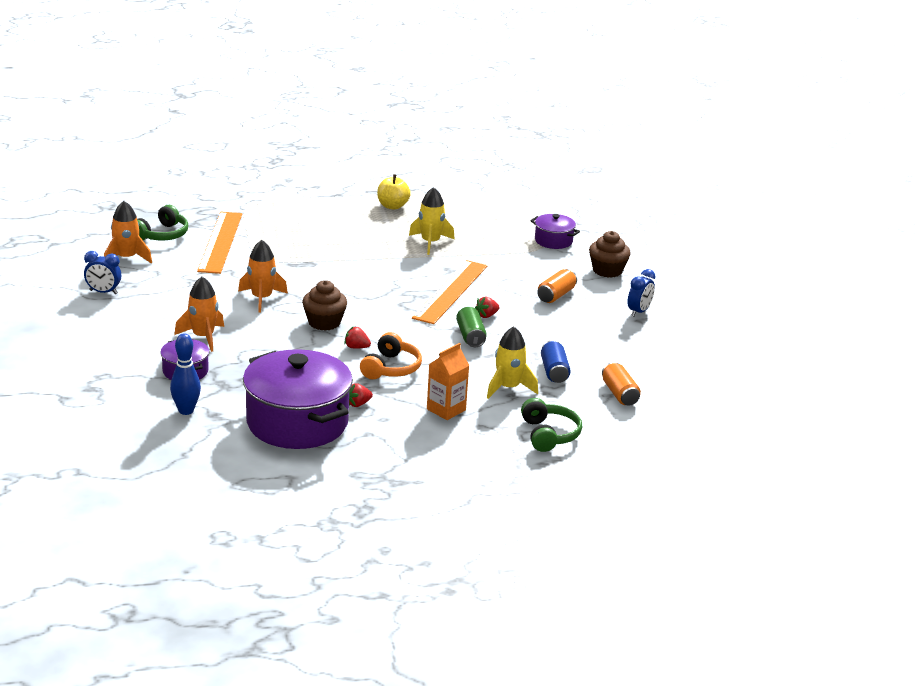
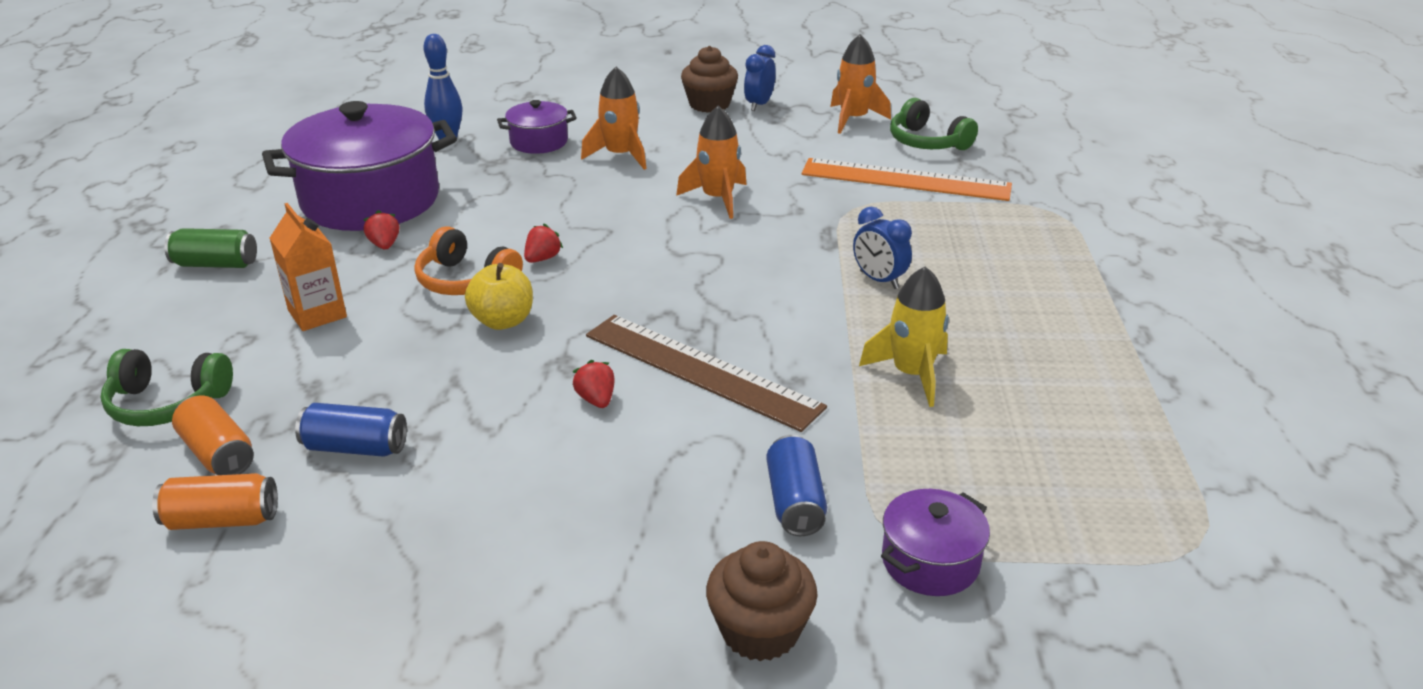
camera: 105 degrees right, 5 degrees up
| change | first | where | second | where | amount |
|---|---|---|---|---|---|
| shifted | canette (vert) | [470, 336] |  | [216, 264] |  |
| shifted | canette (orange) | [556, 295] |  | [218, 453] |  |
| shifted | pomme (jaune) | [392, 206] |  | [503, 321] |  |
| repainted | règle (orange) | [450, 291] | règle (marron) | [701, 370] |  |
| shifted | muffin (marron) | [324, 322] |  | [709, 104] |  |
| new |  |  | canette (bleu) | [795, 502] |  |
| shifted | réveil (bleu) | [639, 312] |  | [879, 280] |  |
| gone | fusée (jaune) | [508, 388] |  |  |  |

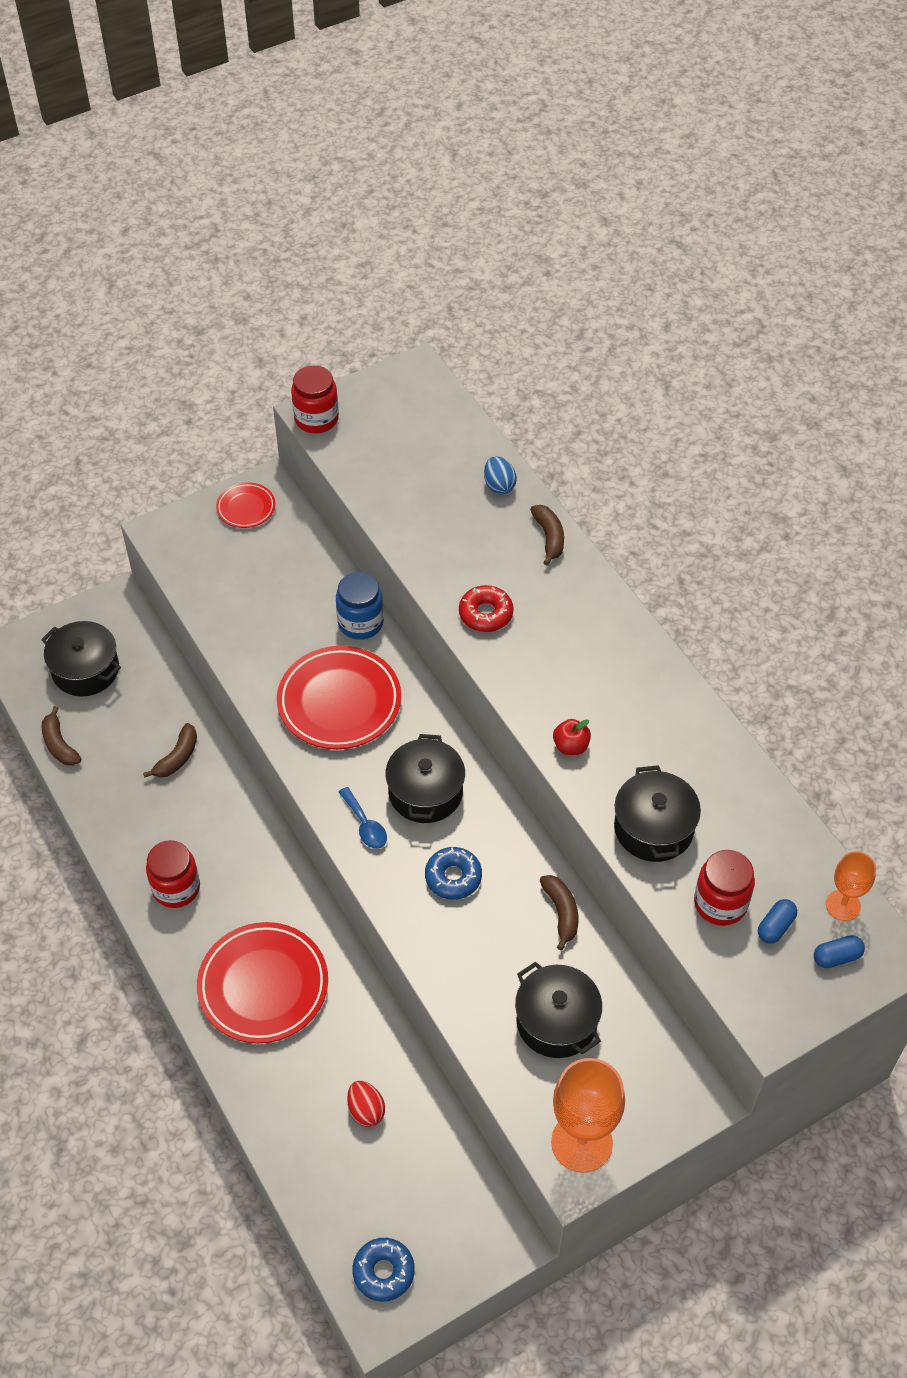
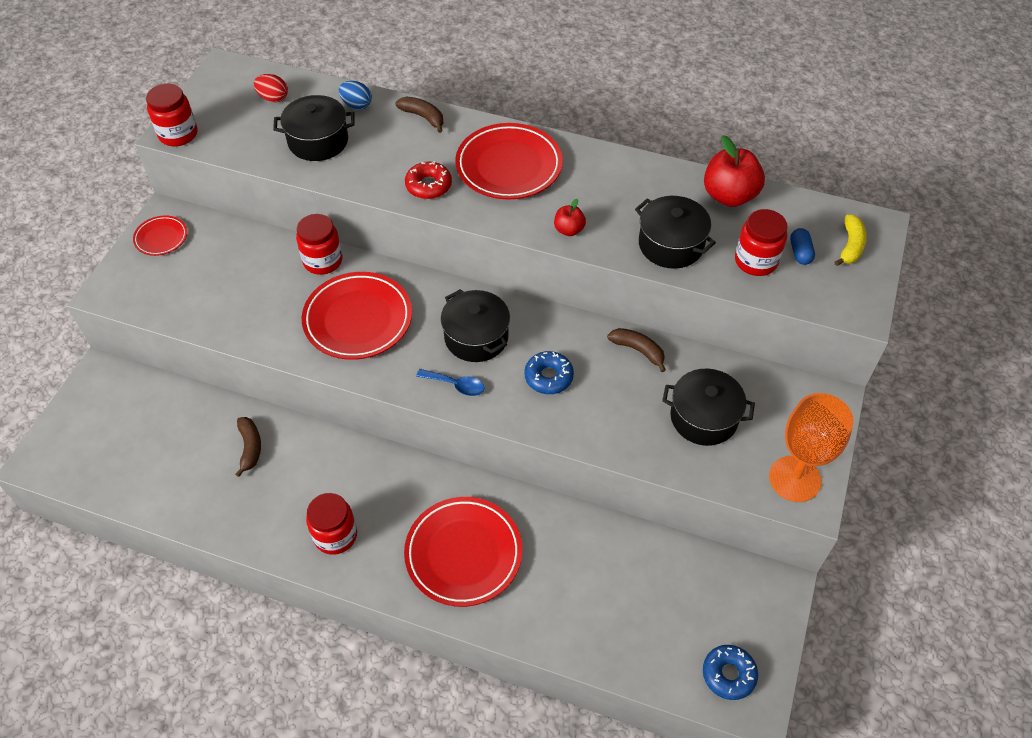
camera: 40 degrees left, 0 degrees up
| change | first | where | second | where | amount |
|---|---|---|---|---|---|
| shifted | œuf (rouge) | [366, 1110] |  | [273, 98] |  |
| shifted | marmite (noir) | [86, 670] |  | [318, 141] |  |
| repainted | bocal (bleu) | [360, 623] | bocal (rouge) | [323, 261] |  |
| new |  |  | assiette (rouge) | [509, 166] |  |
| new |  |  | pomme (rouge) | [729, 196] |  |
| swapped | gélule (bleu) | [837, 957] | banane (jaune) | [850, 246] |  |
| gone | banane (marron) | [59, 744] |  |  |  |
| gone | verre à pied (orange) | [843, 905] |  |  |  |

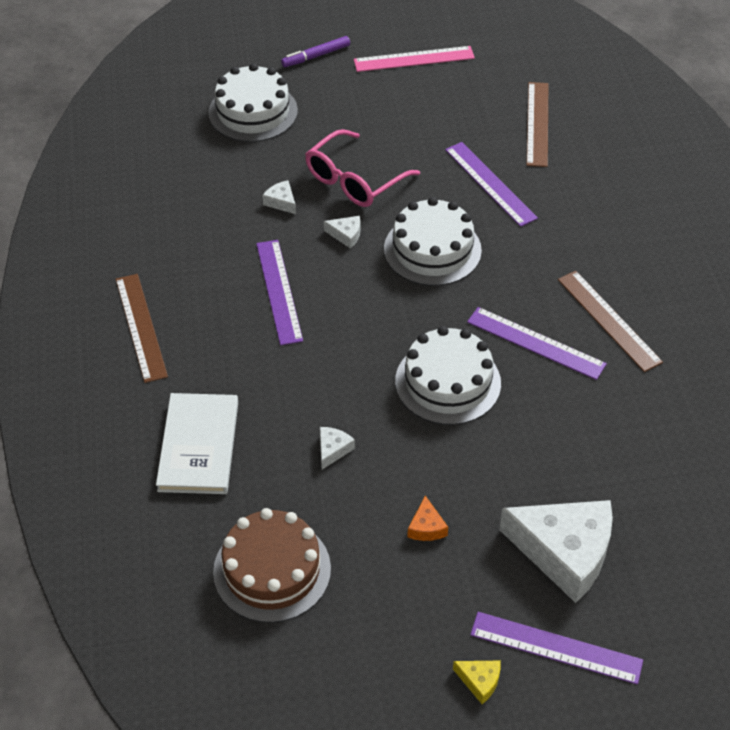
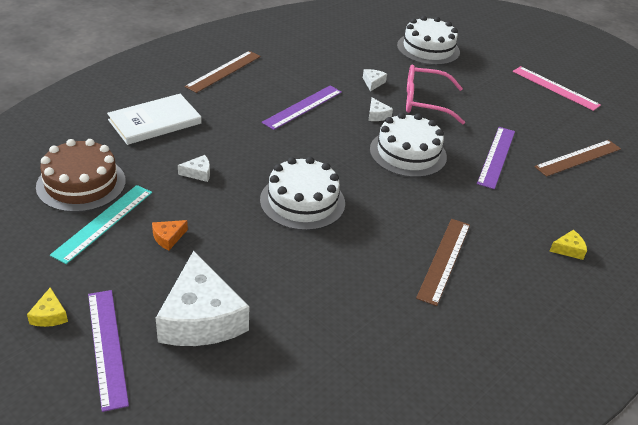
camera: 50 degrees right, 10 degrees down
| change | first | where | second | where | amount |
|---|---|---|---|---|---|
| new |  |  | règle (turquoise) | [104, 222] |  |
| new |  |  | fromage (jaune) | [568, 249] |  |
| gone | feutre (violet) | [316, 56] |  |  |  |
| gone | règle (violet) | [536, 343] |  |  |  |

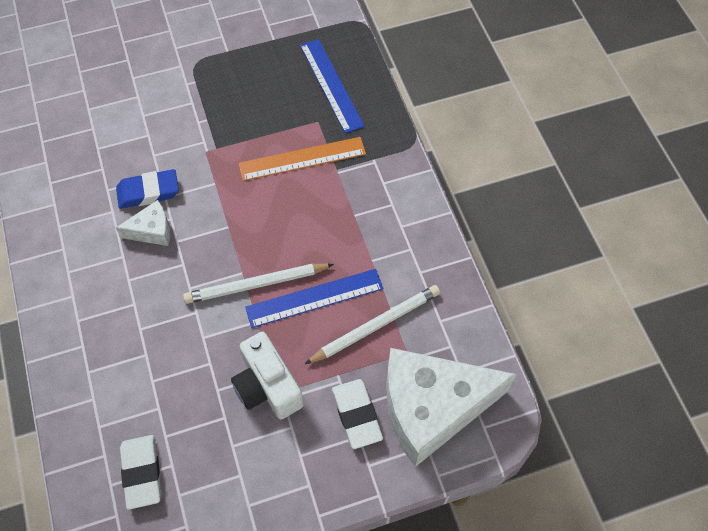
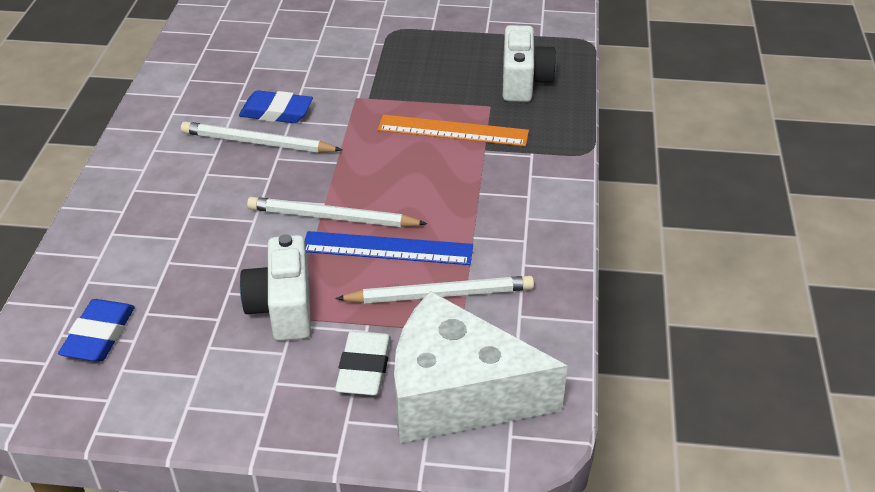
camera: 25 degrees right, 20 degrees down
| change | first | where | second | where | amount |
|---|---|---|---|---|---|
| repainted | gomme (blanc) | [142, 473] | gomme (bleu) | [99, 335] |  |
| swapped | fromage (blanc) | [152, 231] | crayon (blanc) | [258, 142] |  |
| swapped | règle (bleu) | [331, 85] | appareil photo (blanc) | [523, 82] |  |

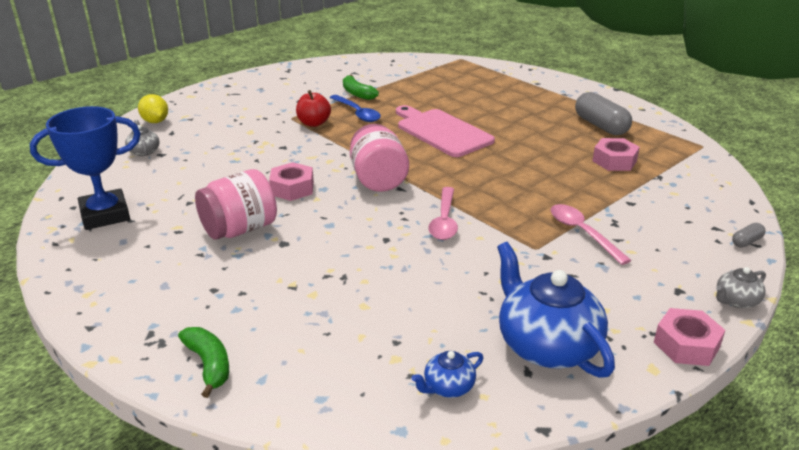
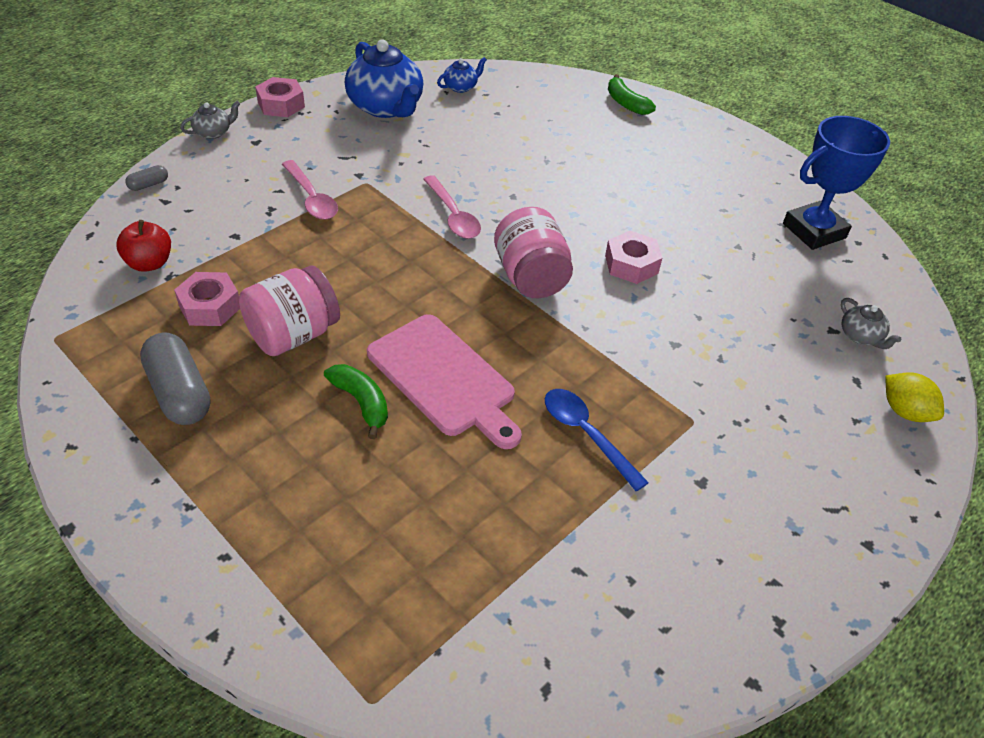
camera: 175 degrees right, 15 degrees up
| change | first | where | second | where | amount |
|---|---|---|---|---|---|
| shifted | pomme (rouge) | [314, 123] |  | [149, 263] |  |
| shifted | bocal (rose) | [240, 229] |  | [293, 334] |  |
| shifted | banane (vert) | [357, 93] |  | [361, 402] |  |
| rotated | cuillère (rose) | [444, 221] |  | [453, 216] | 150 degrees clockwise |

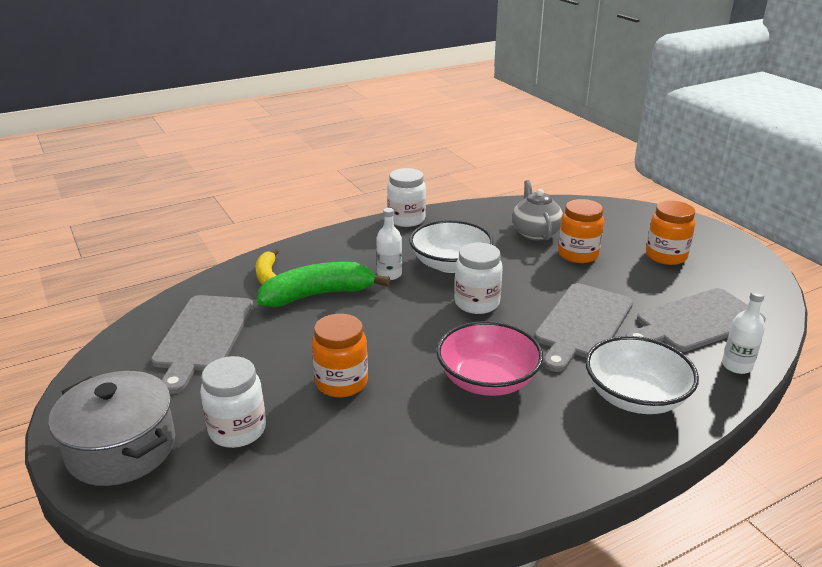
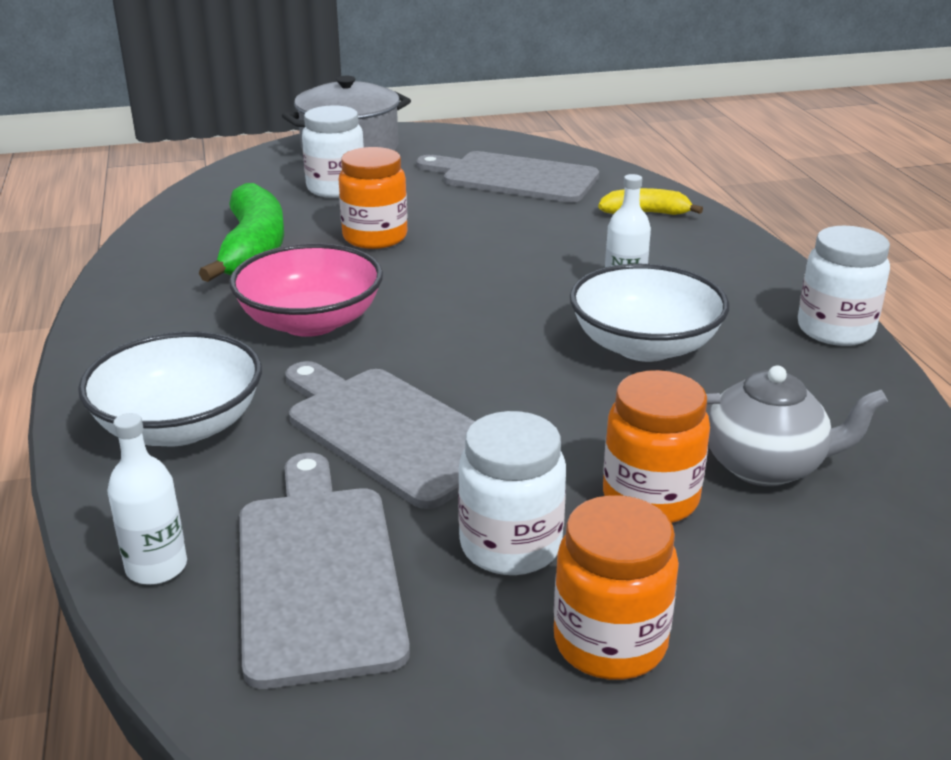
camera: 105 degrees right, 0 degrees up
| change | first | where | second | where | amount |
|---|---|---|---|---|---|
| shifted | banane (vert) | [318, 295] |  | [253, 249] |  |
| shifted | bocal (blanc) | [477, 303] |  | [510, 546] |  |

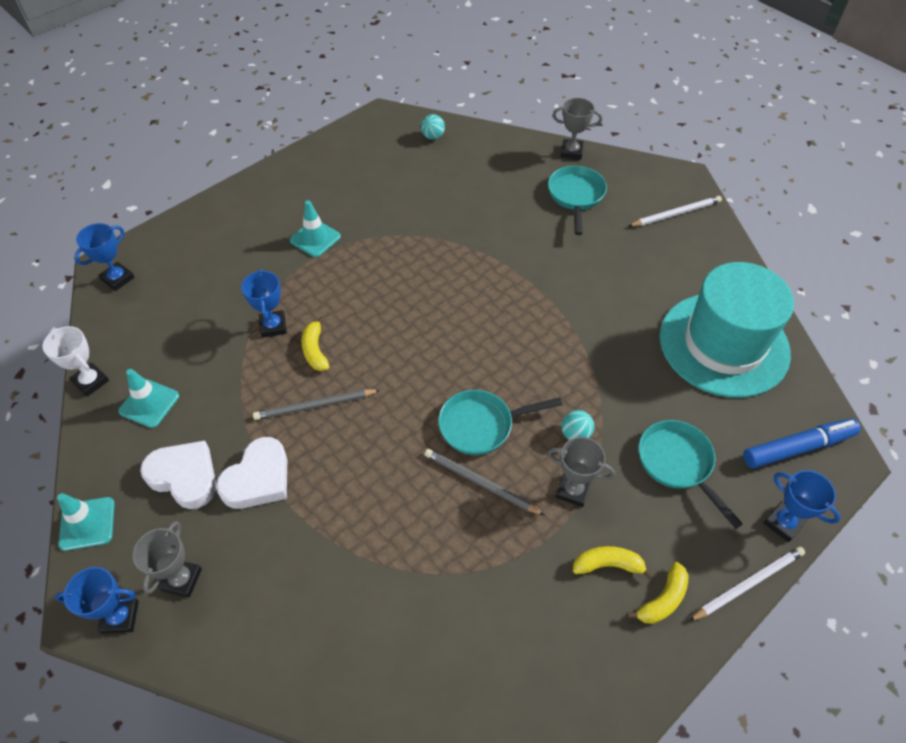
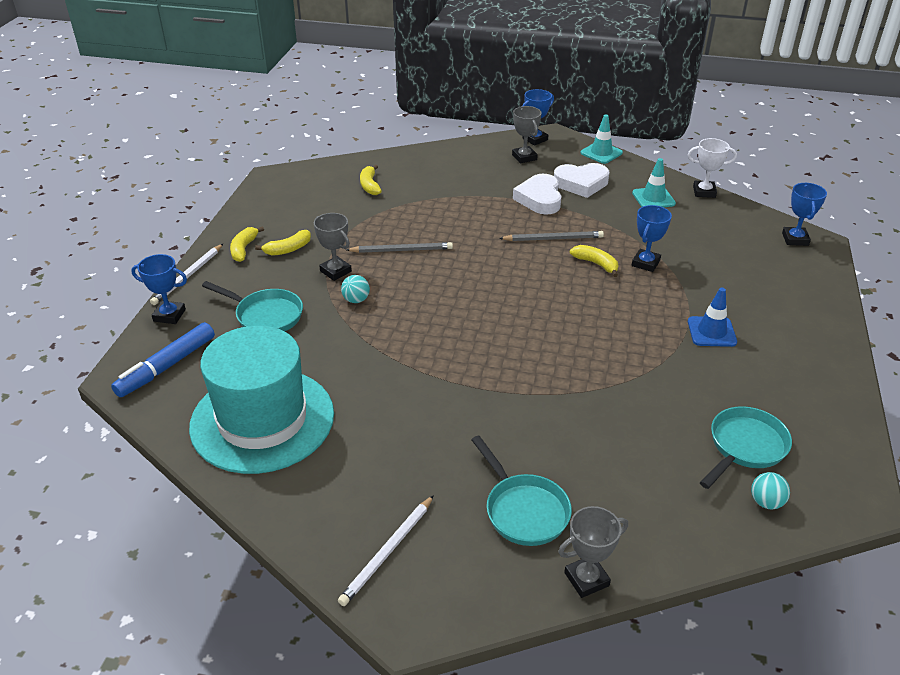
camera: 145 degrees right, 15 degrees down
| change | first | where | second | where | amount |
|---|---|---|---|---|---|
| rotated | trophée (gris) | [573, 490] |  | [335, 271] | 60 degrees clockwise |
| new |  |  | banane (jaune) | [370, 185] |  |
| rotated | crayon (gris) | [315, 406] |  | [553, 239] | 45 degrees clockwise |
| rotated | trophée (bleu) | [273, 326] |  | [645, 263] | 75 degrees clockwise |
| repainted | cône de chantier (turquoise) | [315, 238] | cône de chantier (bleu) | [711, 332] |  |
| shifted | poêle (turquoise) | [481, 425] |  | [745, 447] |  |

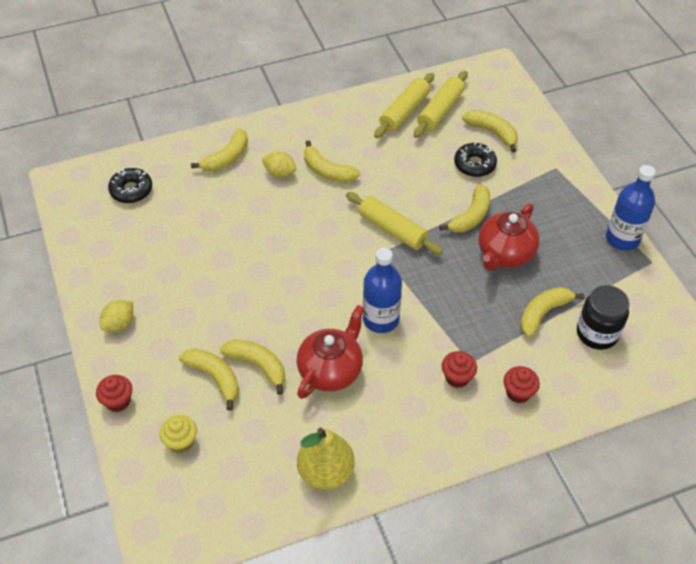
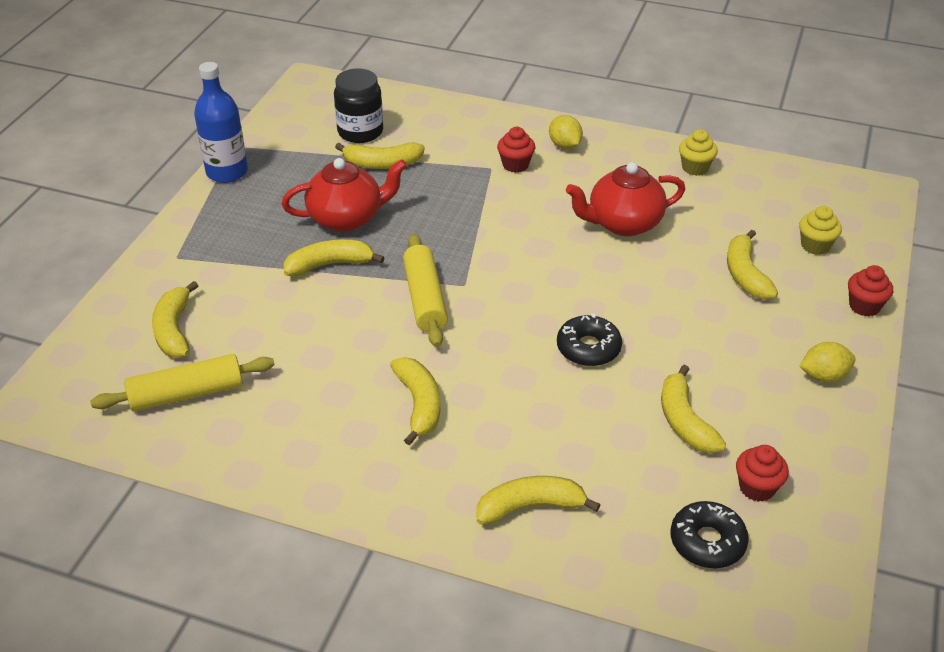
camera: 140 degrees left, 10 degrees down
| change | first | where | second | where | amount |
|---|---|---|---|---|---|
| shifted | citron (jaune) | [280, 173] |  | [564, 145] |  |
| shifted | beignet (noir) | [474, 164] |  | [588, 348] |  |
| shifted | banane (jaune) | [257, 365] |  | [685, 421] |  |
| swapped | poire (jaune) | [326, 472] | muffin (jaune) | [695, 168] |  |
| shifted | muffin (rouge) | [518, 393] |  | [757, 488] |  |
| gone | bouteille (bleu) | [381, 319] |  |  |  |
| gone | rouleau à pâtisserie (jaune) | [404, 112] |  |  |  |

